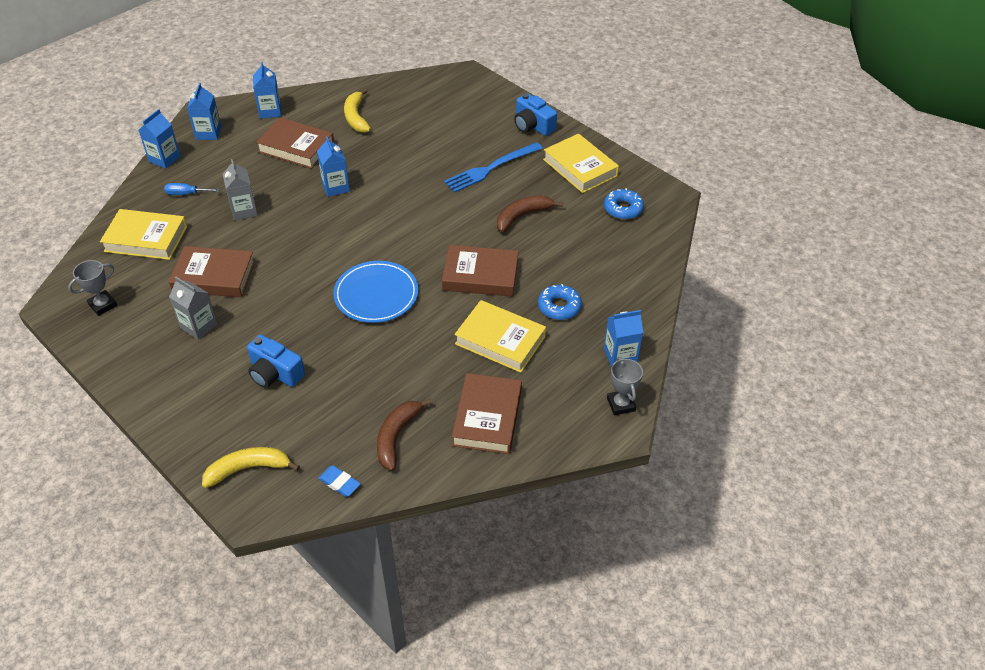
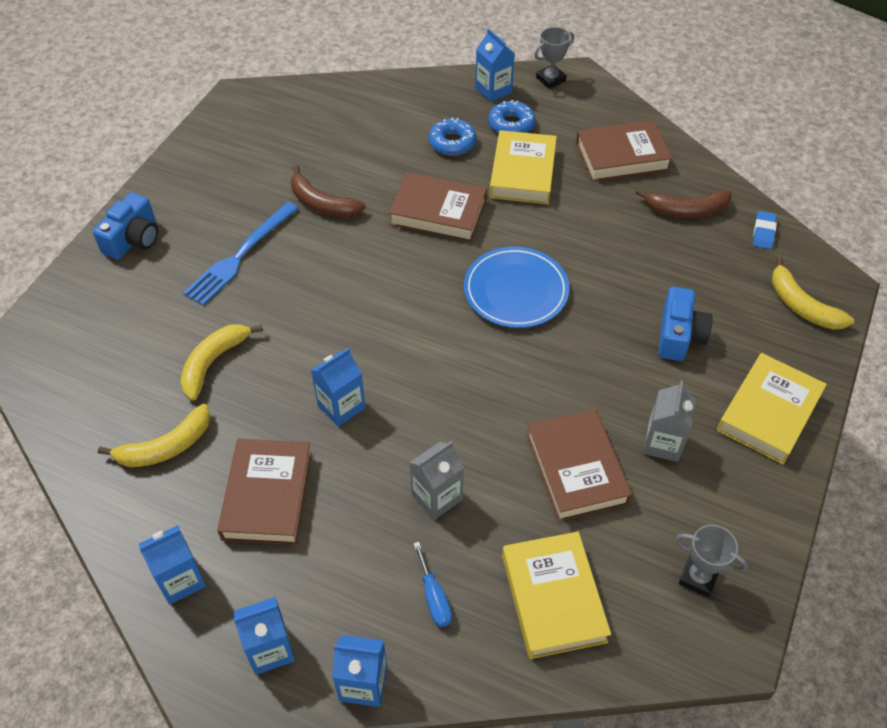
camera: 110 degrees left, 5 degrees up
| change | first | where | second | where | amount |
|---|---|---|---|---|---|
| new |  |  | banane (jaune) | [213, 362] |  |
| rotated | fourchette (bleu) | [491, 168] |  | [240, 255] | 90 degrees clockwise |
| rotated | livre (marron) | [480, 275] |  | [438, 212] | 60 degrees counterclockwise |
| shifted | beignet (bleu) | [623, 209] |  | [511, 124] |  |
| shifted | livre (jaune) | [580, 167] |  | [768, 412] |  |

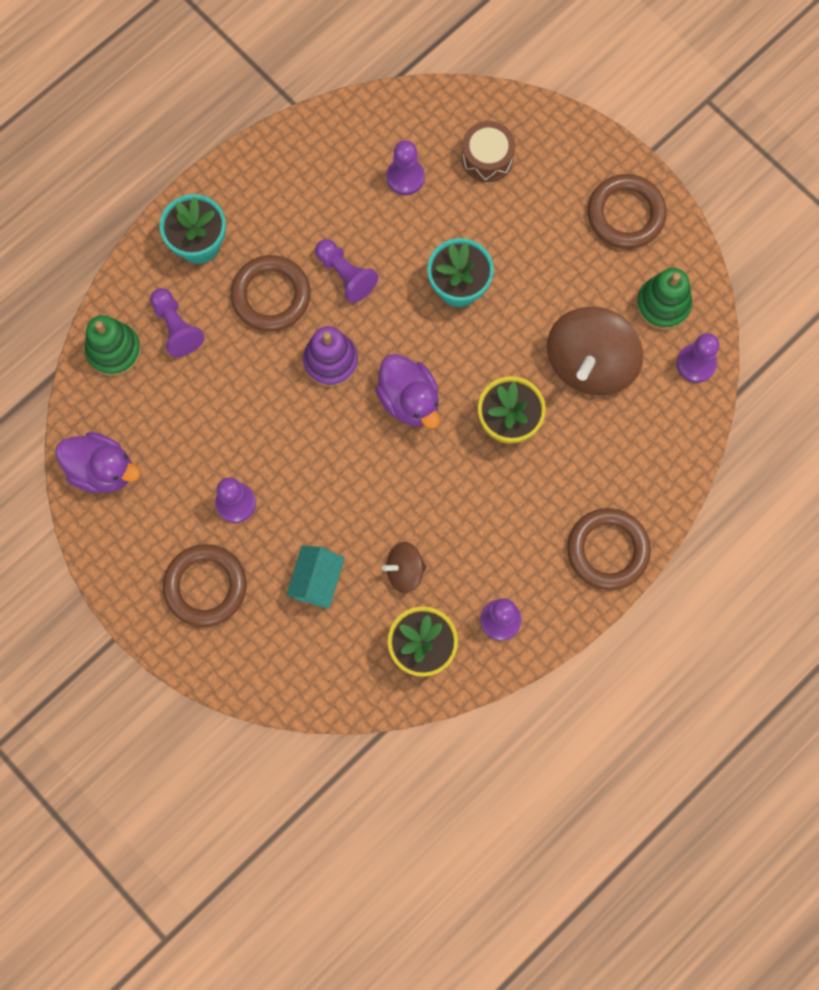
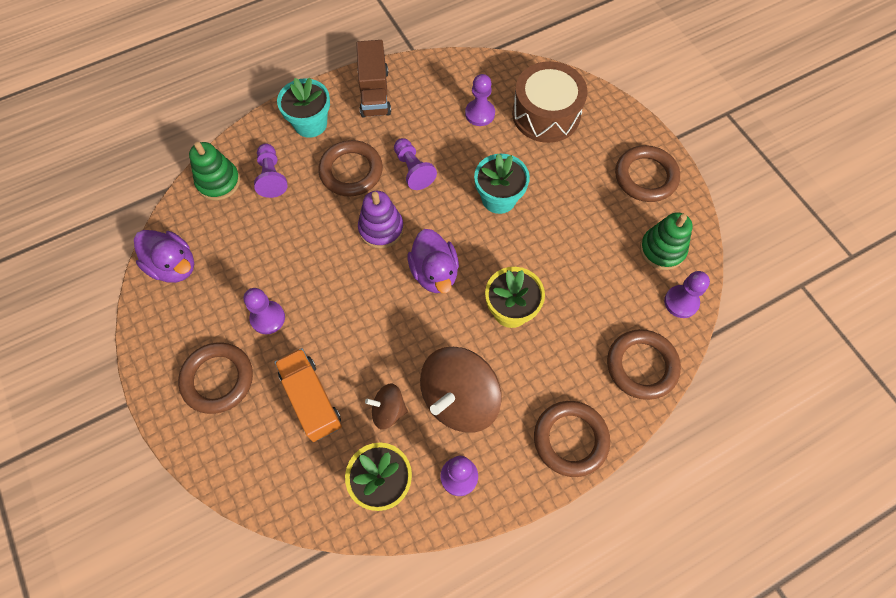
camera: 15 degrees right, 10 degrees down
| change | first | where | second | where | amount |
|---|---|---|---|---|---|
| swapped | maison (turquoise) | [317, 581] | camion (orange) | [311, 399] |  |
| new |  |  | camion (marron) | [374, 92] |  |
| shifted | toupie (marron) | [590, 363] |  | [459, 399] |  |
| scaled | tambour (marron) | [487, 158] |  | [546, 114] | x1.67 |
| new |  |  | anneau (marron) | [641, 366] |  |

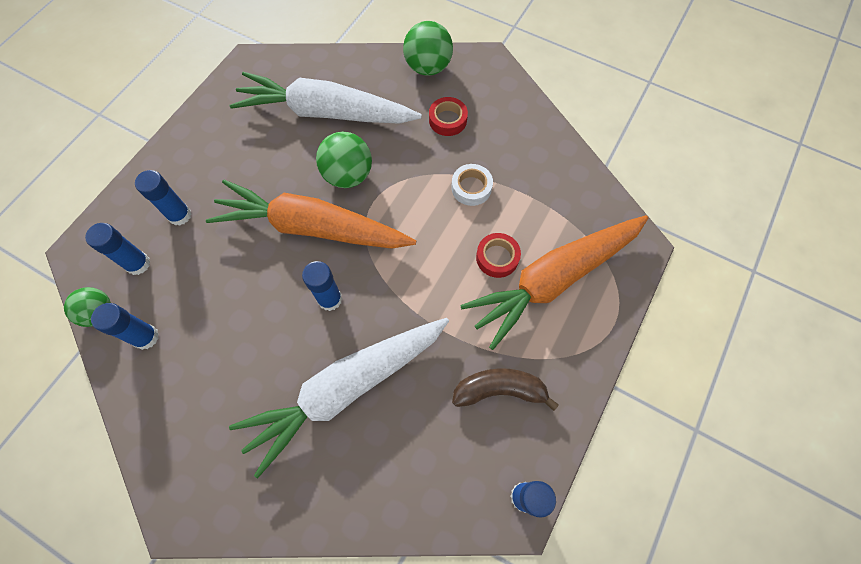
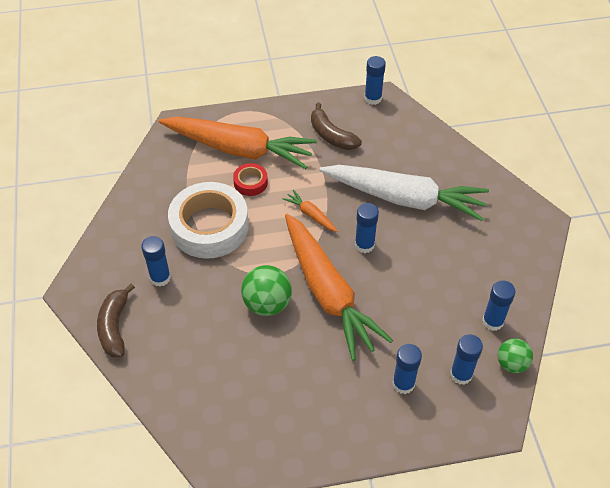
camera: 130 degrees left, 15 degrees down
| change | first | where | second | where | amount |
|---|---|---|---|---|---|
| swapped | balle (vert) | [428, 67] | banane (marron) | [114, 327] |  |
| swapped | ruban adhésif (rouge) | [447, 120] | bâton de colle (bleu) | [160, 278] |  |
| scaled | ruban adhésif (blanc) | [471, 188] |  | [209, 226] | x2.20 |
| new |  |  | carotte (orange) | [311, 215] |  |
| gone | carotte (blanc) | [326, 112] |  |  |  |

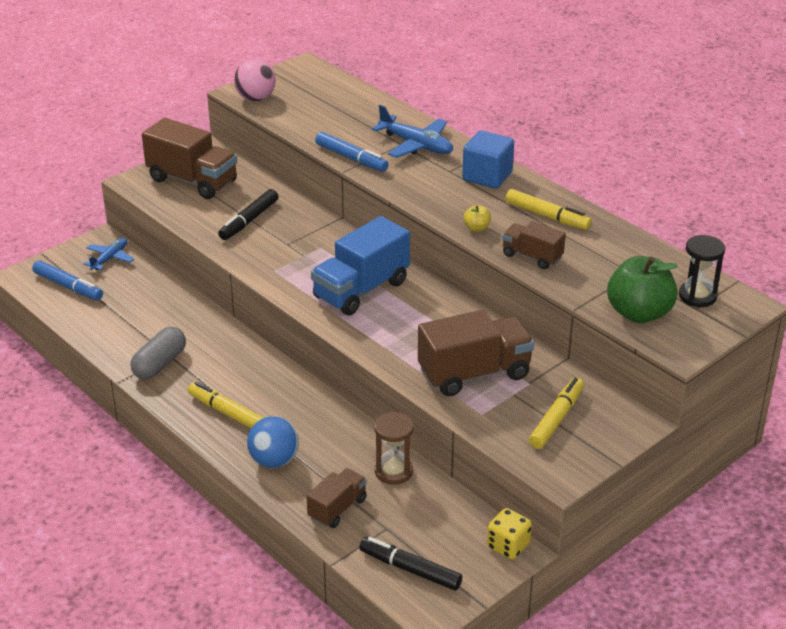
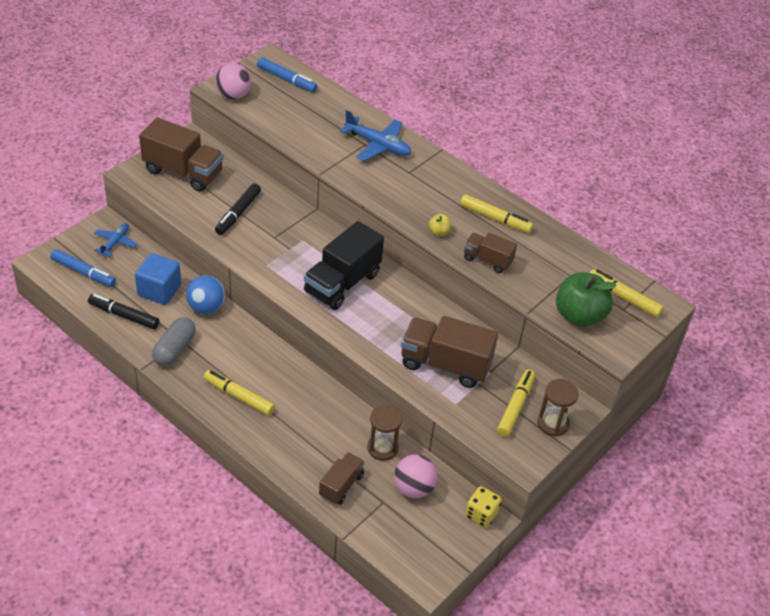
camera: 10 degrees left, 10 degrees up
| change | first | where | second | where | amount |
|---|---|---|---|---|---|
| shifted | feutre (noir) | [410, 569] |  | [124, 315] |  |
| shifted | cube (bleu) | [487, 176] |  | [159, 290] |  |
| shifted | balle (bleu) | [274, 460] |  | [206, 307] |  |
| shifted | feutre (bleu) | [351, 158] |  | [286, 80] |  |
| repainted | camion (bleu) | [361, 290] | camion (noir) | [342, 283] |  |
| new |  |  | balle (rose) | [413, 488] |  |
| rotated | camion (marron) | [474, 373] |  | [445, 364] | 135 degrees counterclockwise |
| new |  |  | sablier (marron) | [552, 423] |  |
| swapped | sablier (noir) | [697, 296] | feutre (jaune) | [623, 297] |  |

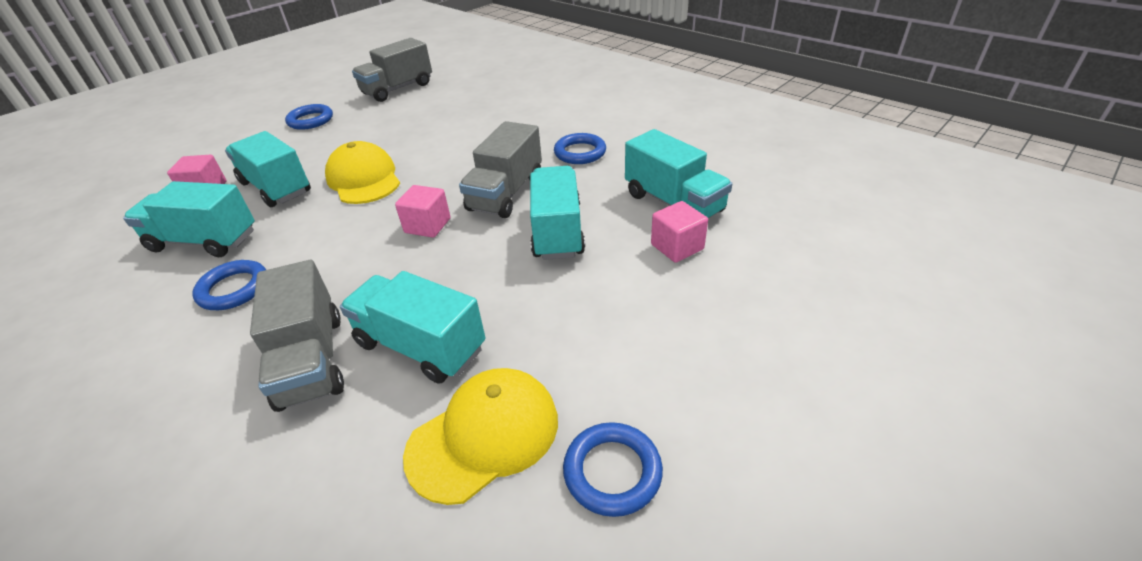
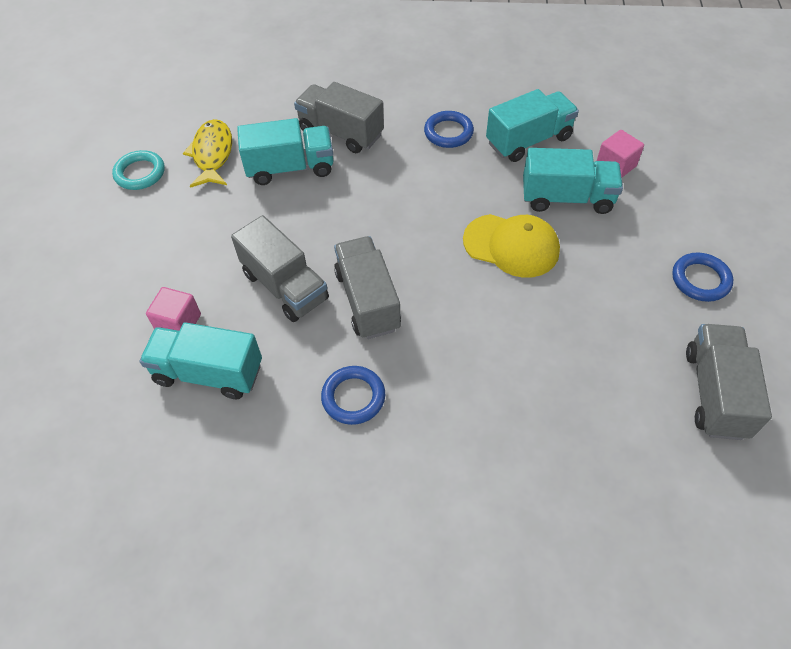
camera: 140 degrees right, 15 degrees up
| change | first | where | second | where | amount |
|---|---|---|---|---|---|
| repainted | anneau (bleu) | [612, 471] | anneau (turquoise) | [140, 173] |  |
| swapped | casquette (jaune) | [484, 435] | poisson (jaune) | [212, 154] |  |
| repainted | camion (turquoise) | [557, 231] | camion (gris) | [285, 286] |  |
| gone | cube (rose) | [427, 225] |  |  |  |

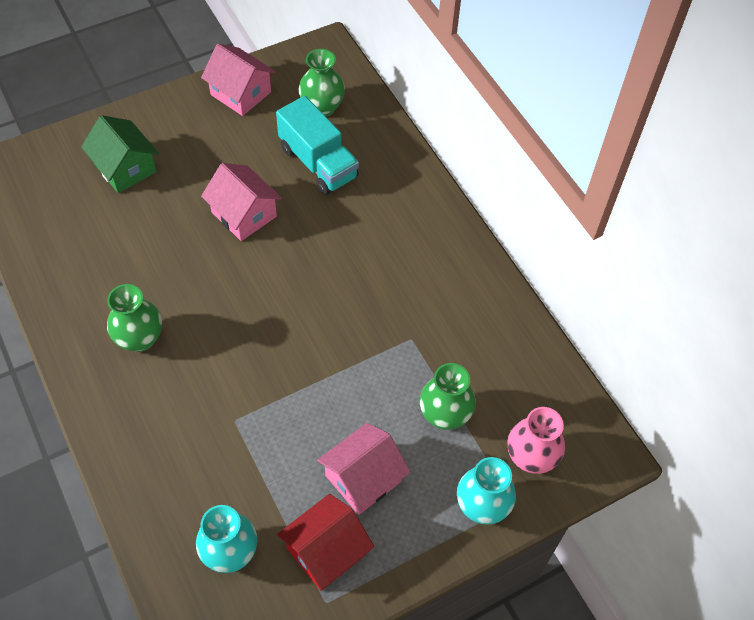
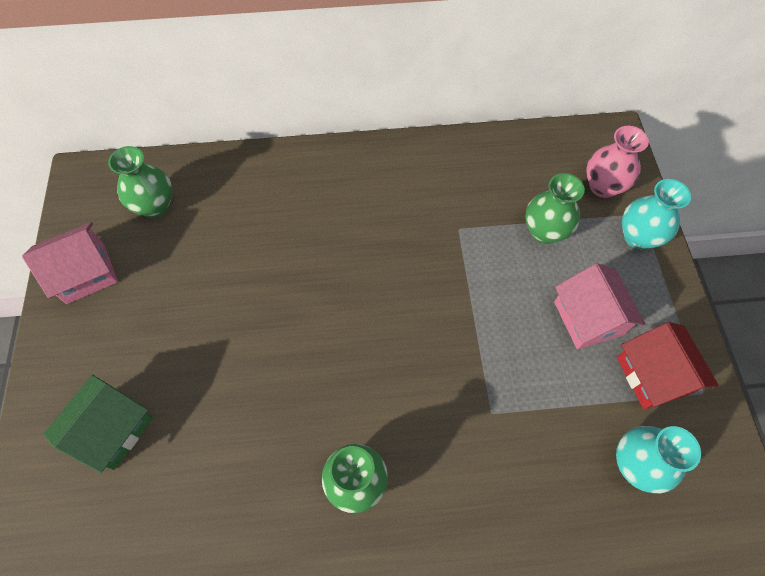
camera: 65 degrees left, 5 degrees up
| change | first | where | second | where | amount |
|---|---|---|---|---|---|
| rotated | maison (vert) | [125, 168] |  | [112, 429] | 45 degrees counterclockwise |
| gone | maison (rose) | [244, 214] |  |  |  |
| gone | camion (turquoise) | [318, 163] |  |  |  |

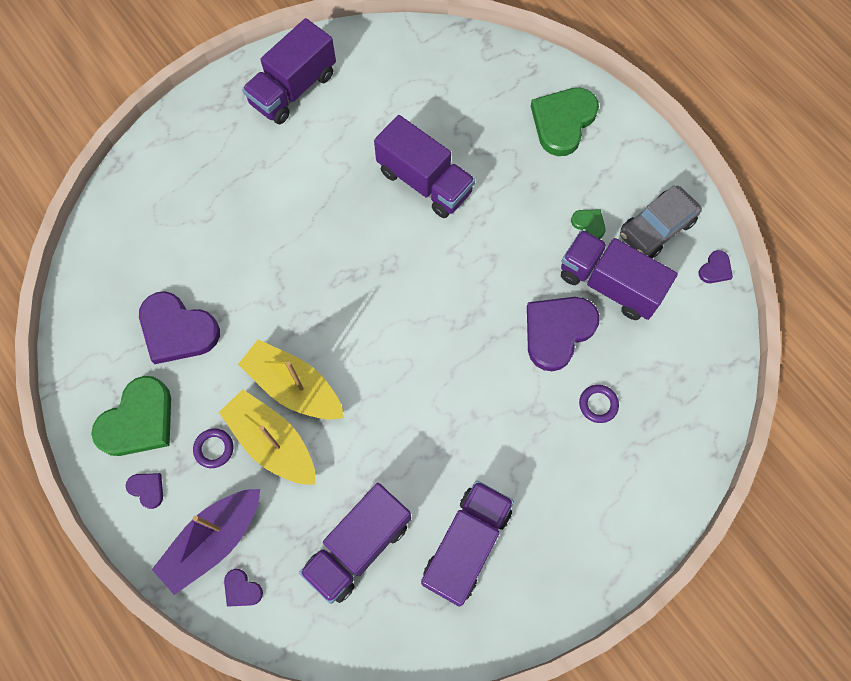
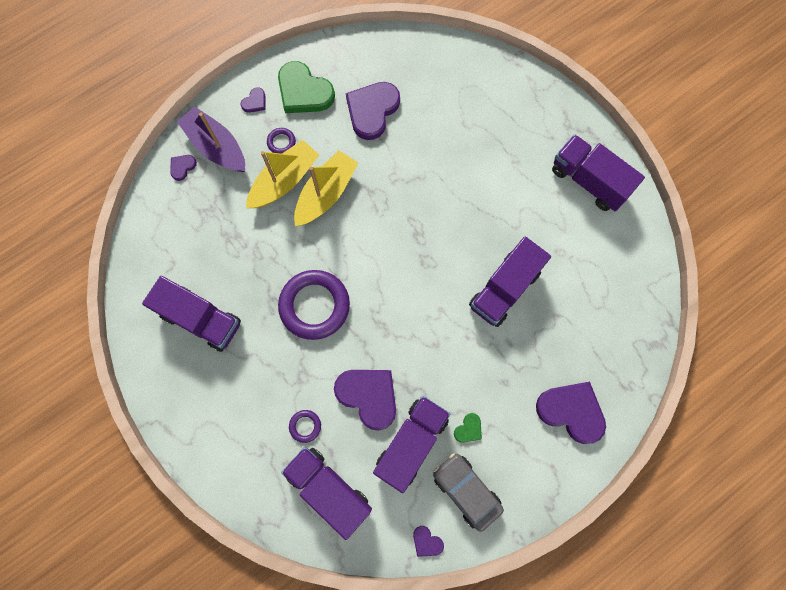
camera: 90 degrees right, 5 degrees up
| change | first | where | second | where | amount |
|---|---|---|---|---|---|
| new |  |  | anneau (violet) | [314, 306] |  |
| shifted | camion (violet) | [358, 546] |  | [329, 489] |  |
| repainted | cœur (vert) | [563, 122] | cœur (violet) | [571, 411] |  |

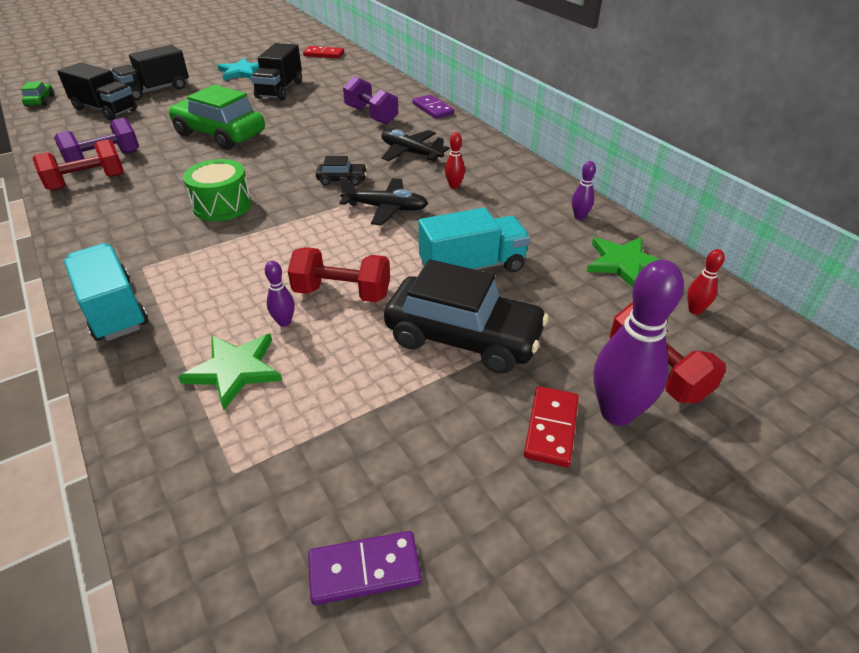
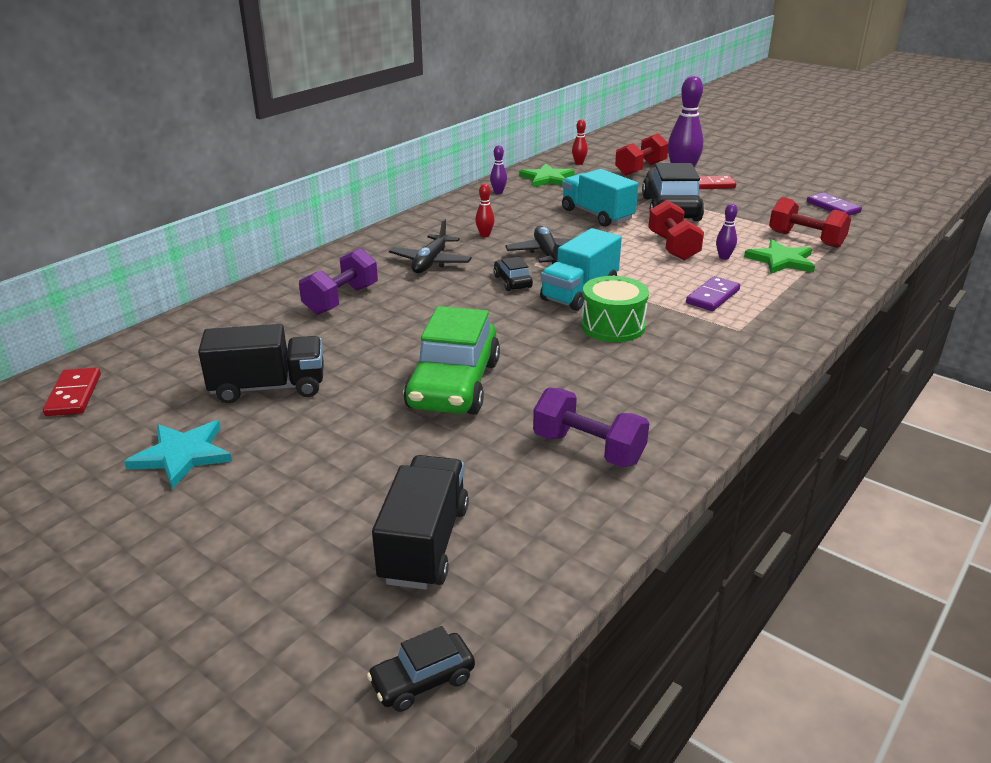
camera: 110 degrees left, 10 degrees down
| change | first | where | second | where | amount |
|---|---|---|---|---|---|
| repainted | voiture (vert) | [40, 101] | voiture (noir) | [422, 680] |  |
| shifted | camion (turquoise) | [114, 310] |  | [579, 292] |  |
| shifted | domino (violet) | [432, 109] |  | [713, 297] |  |
| shifted | haltère (rouge) | [87, 182] |  | [805, 239] |  |
| gone | camion (noir) | [156, 90] |  |  |  |

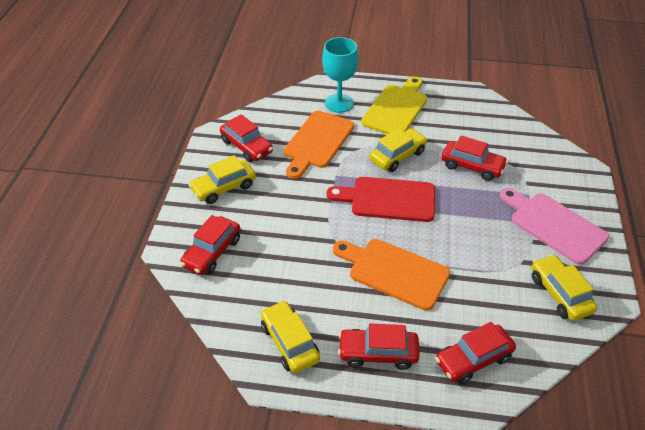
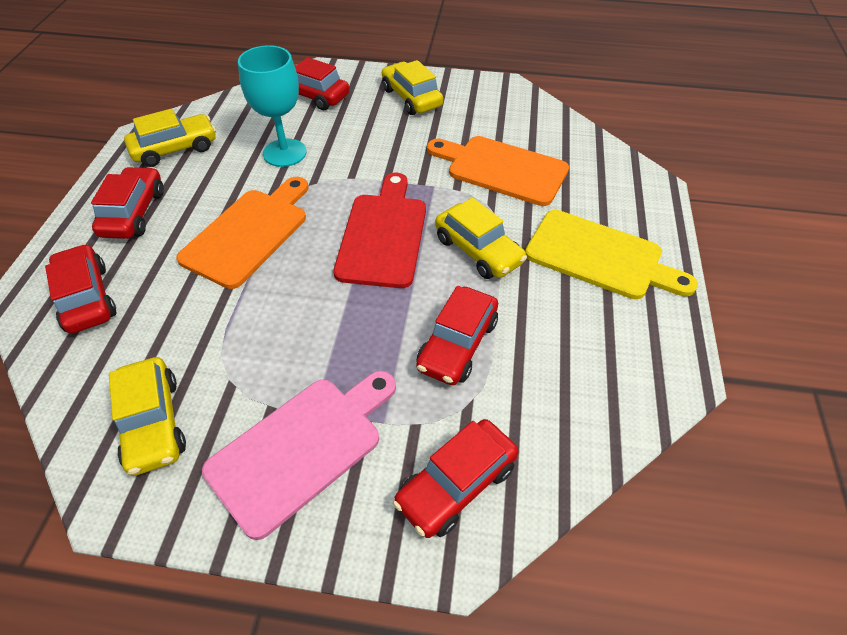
camera: 90 degrees right, 5 degrees up
| change | first | where | second | where | amount |
|---|---|---|---|---|---|
| rotated | voiture (jaune) | [560, 294] |  | [153, 423] | 90 degrees clockwise |
| shifted | verre à pied (turquoise) | [339, 103] |  | [284, 153] |  |
| shifted | voiture (rouge) | [247, 146] |  | [456, 484] |  |

